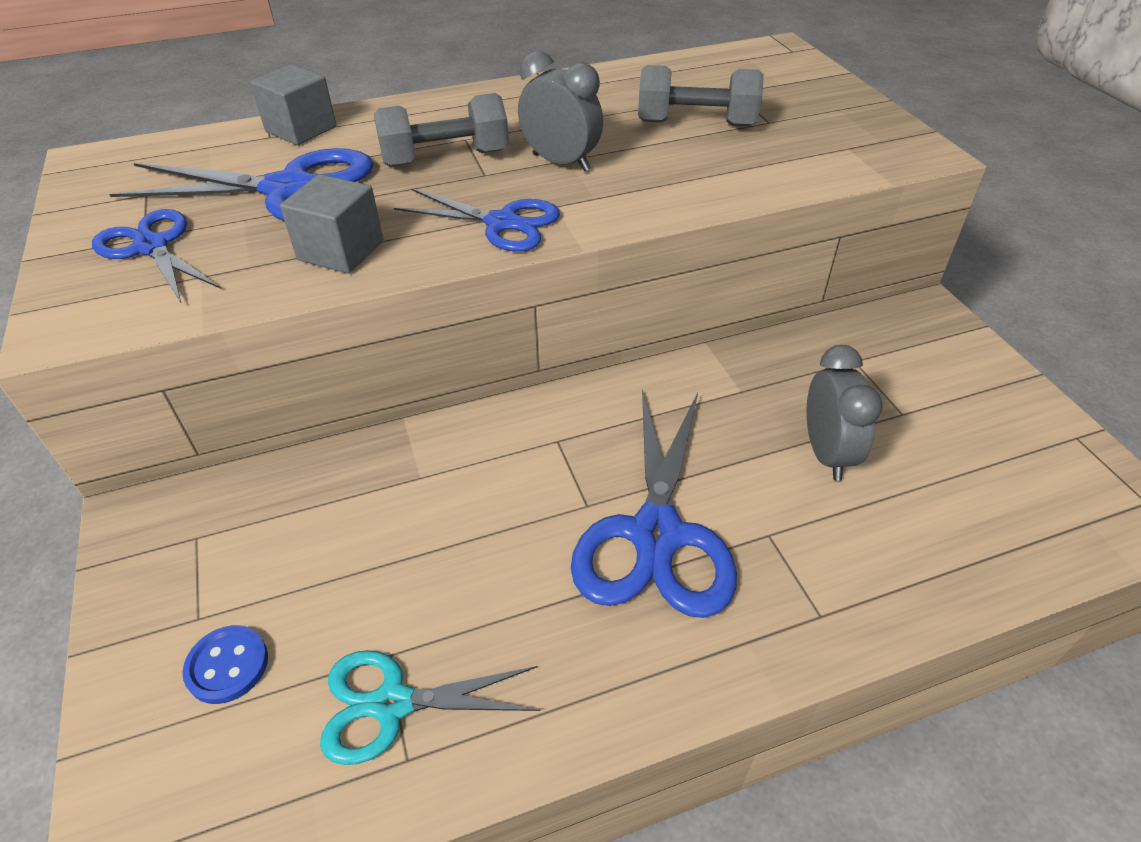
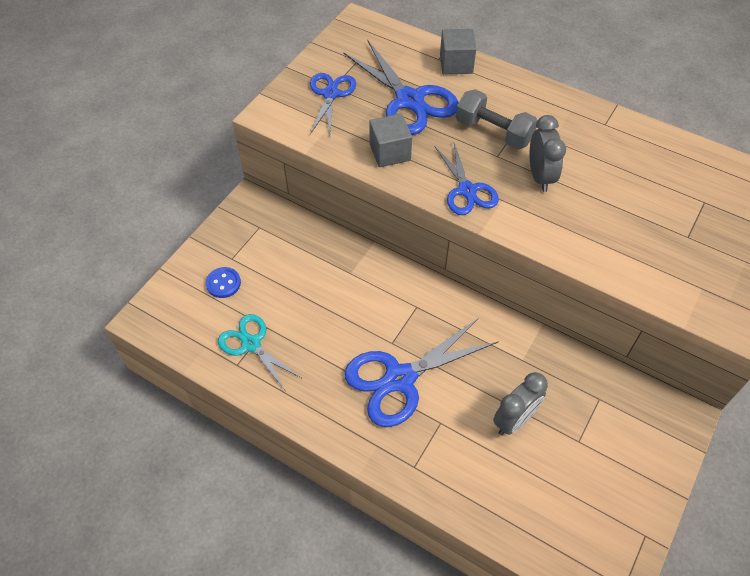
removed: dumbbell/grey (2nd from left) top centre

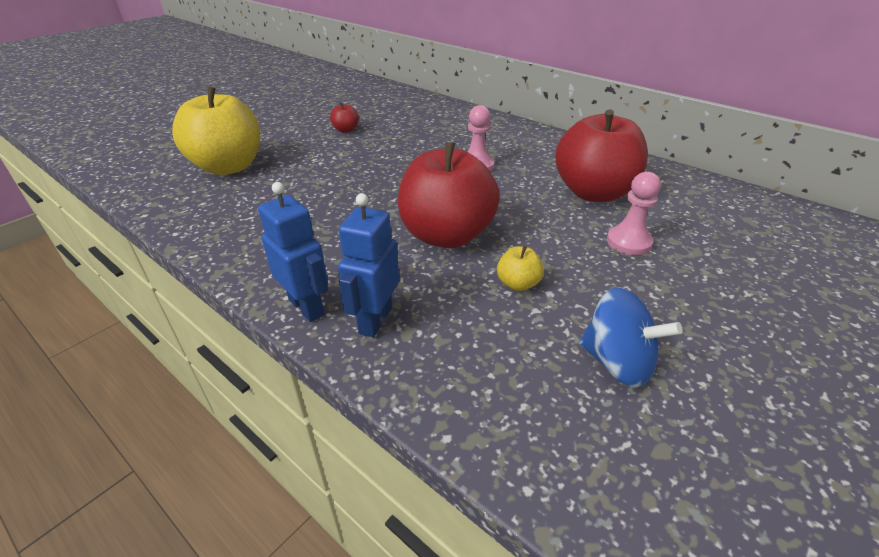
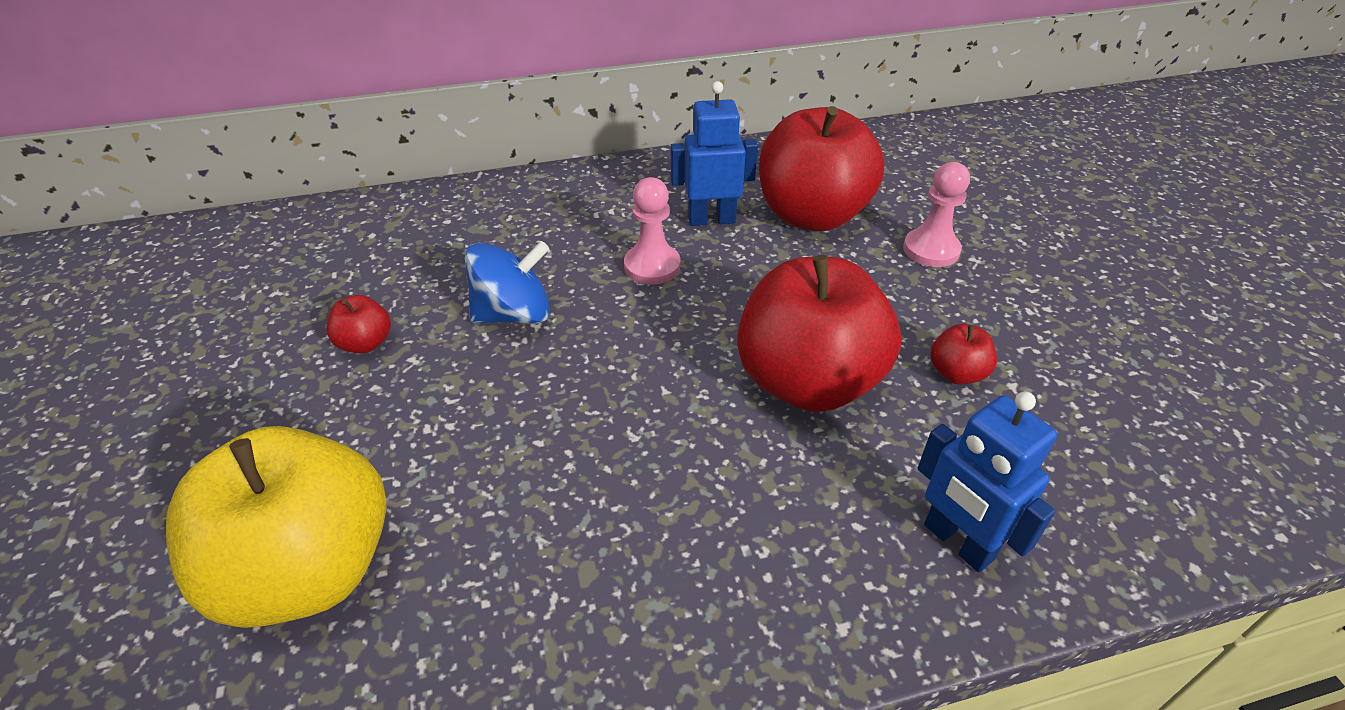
moved: robot/blue (1st from left) centre to top centre; spinning top/blue middle right to centre
recoloured: apple/yellow (2nd from left) centre to apple/red (4th from left) middle right

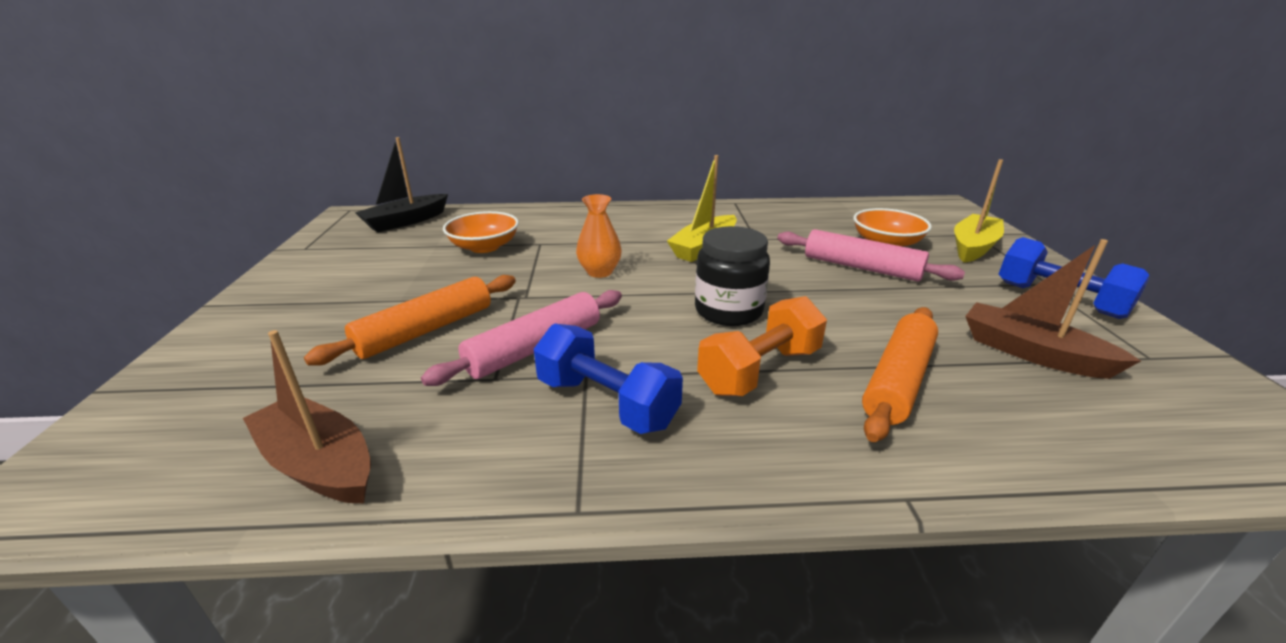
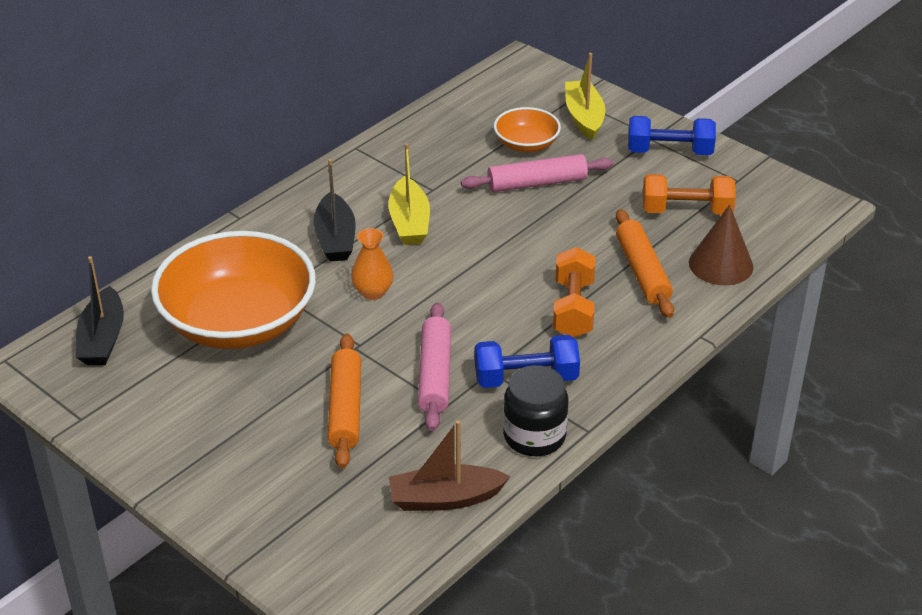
added: boat/black (2nd from left) centre; cone/brown middle right
moved: jar/black centre to bottom centre
replaced: boat/brown (2nd from left) middle right to dumbbell/orange (2nd from left) top right
resized: bowl/orange (1st from left) centre = middle left x2.09

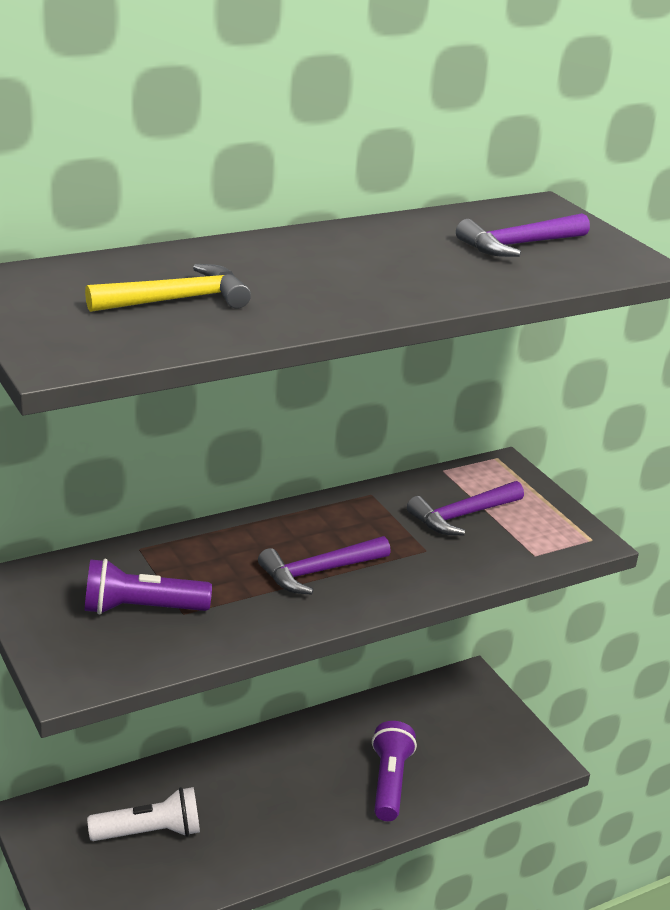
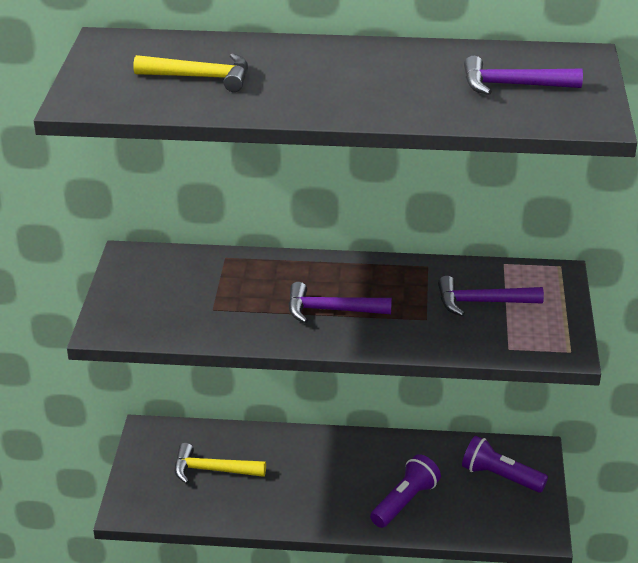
moved: flashlight/purple (1st from left in the first image) middle left to flashlight/purple (2nd from left) bottom right
replaced: flashlight/white bottom left to hammer/yellow (2nd from left) bottom centre

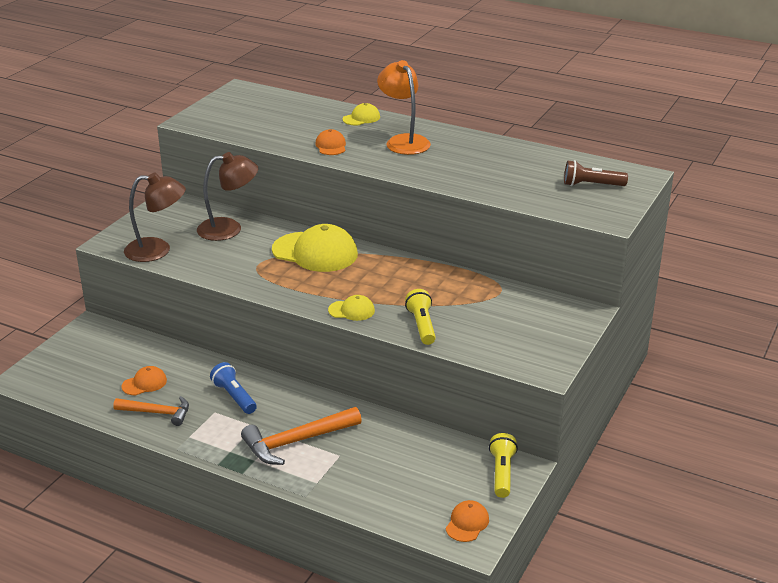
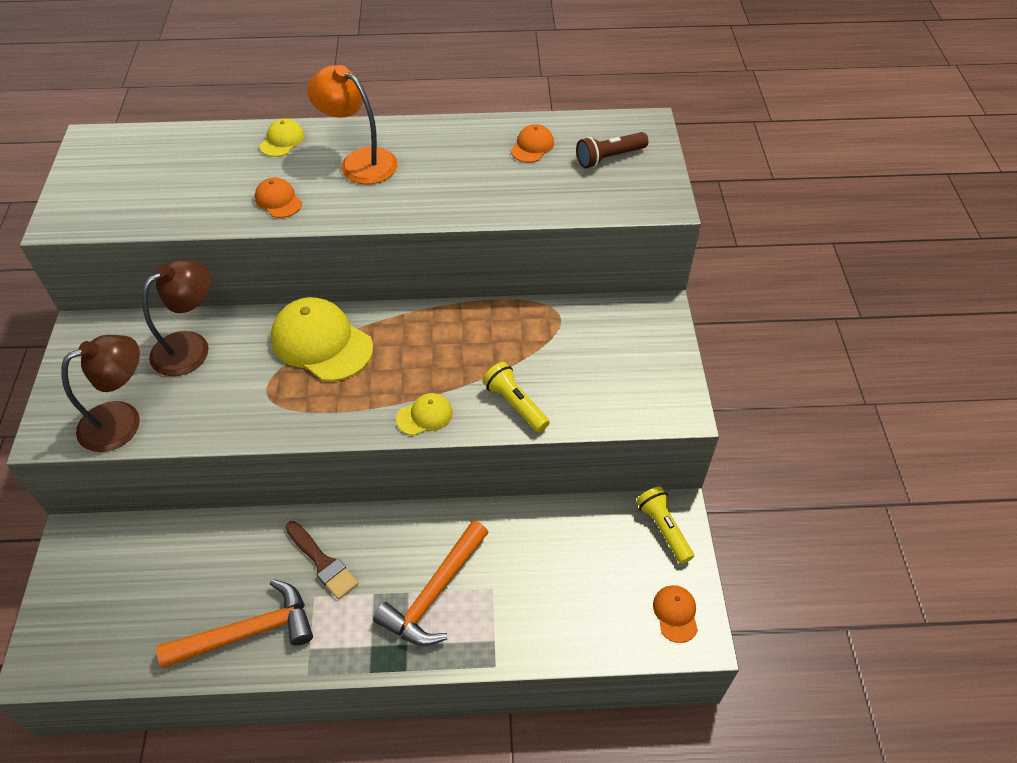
moved: cap/orange (1st from left in the first image) middle left to cap/orange (2nd from left) top centre
replaced: flashlight/blue middle left to brush/brown bottom left
turned: cap/yellow (1st from left in the first image) centre = middle left 135 degrees counterclockwise
resized: hammer/orange (1st from left) bottom left = bottom left x1.51

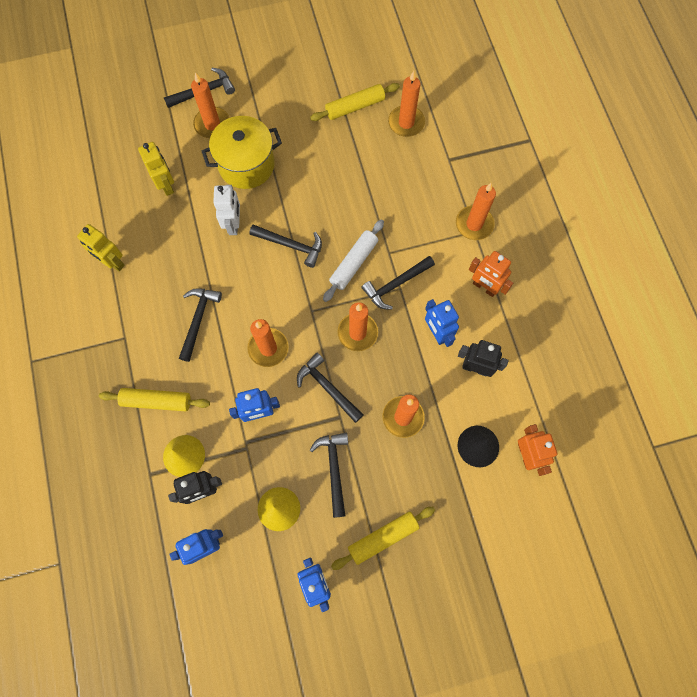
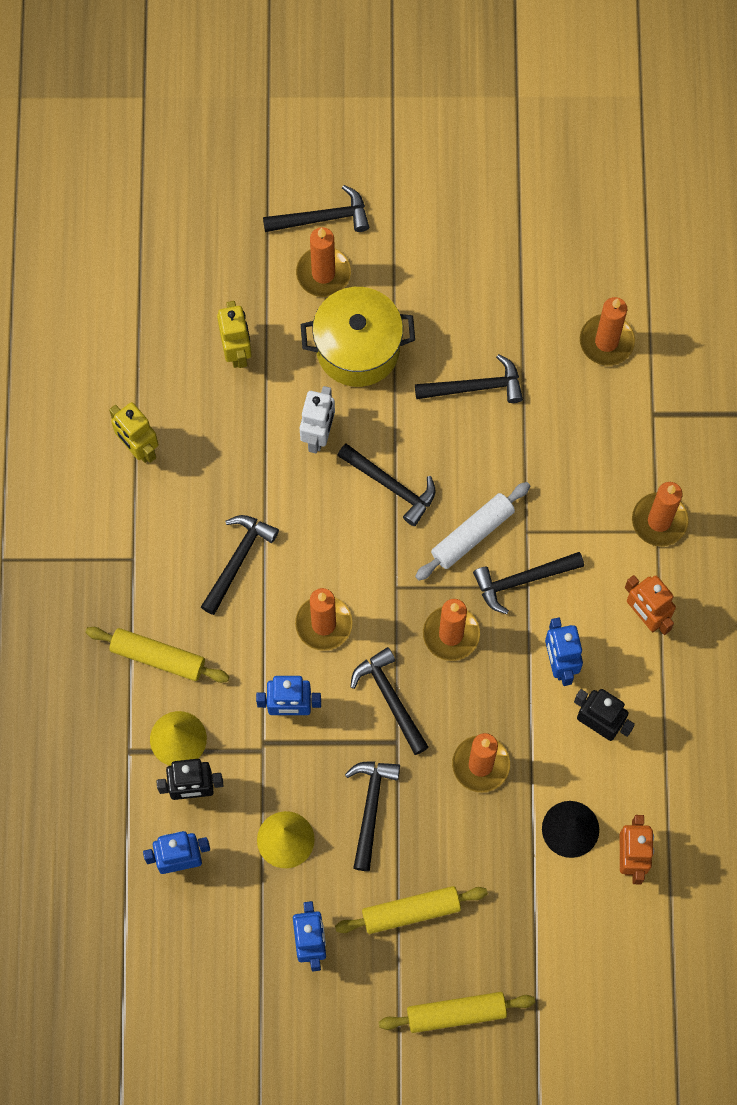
added: hammer/black (6th from left) centre
moved: rolling pin/yellow (2nd from left in the first image) top centre to rolling pin/yellow (3rd from left) bottom centre

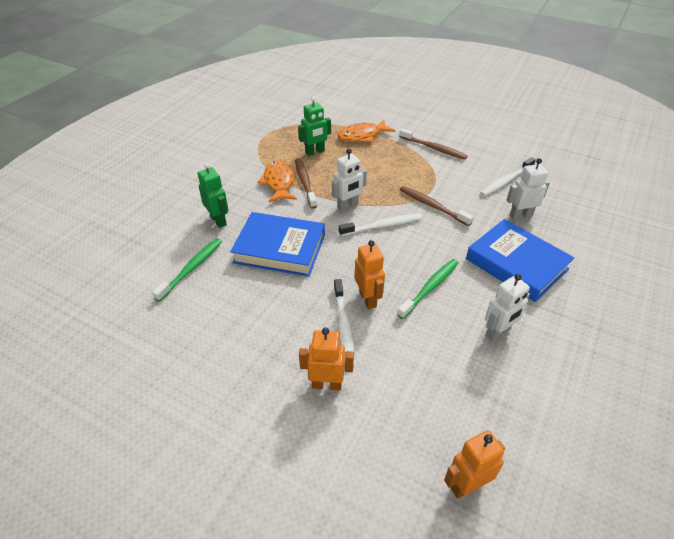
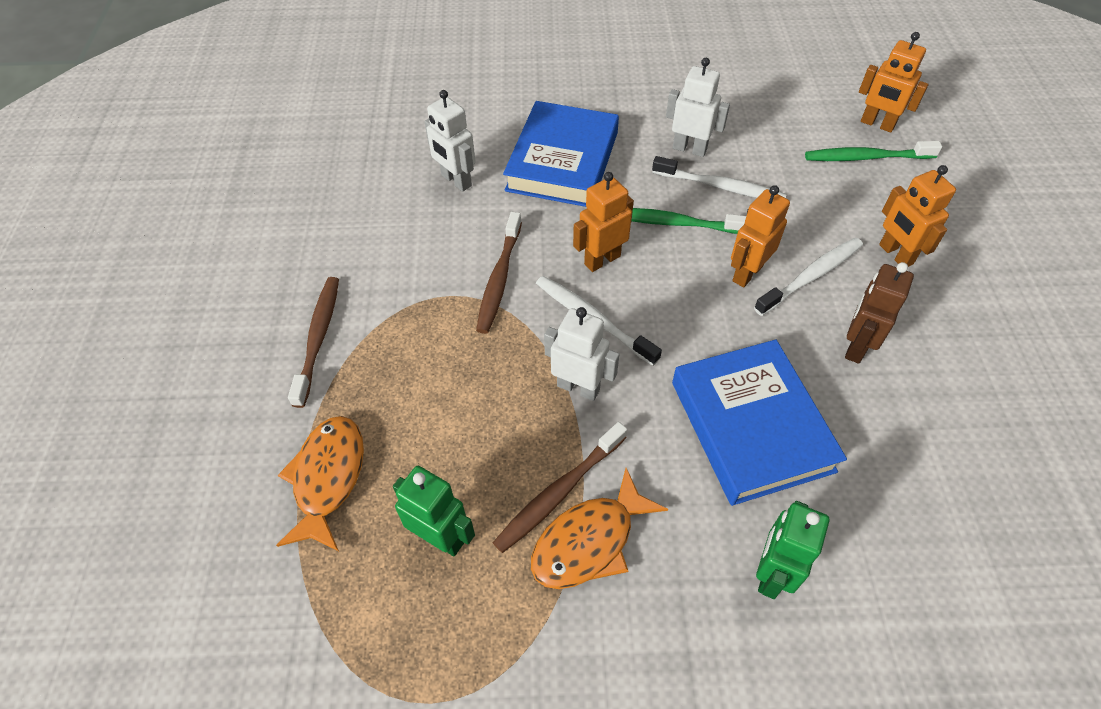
added: robot/orange (1st from left) top centre; robot/brown middle right
moved: toothbrush/green (1st from left in the first image) middle left to toothbrush/green (2nd from left) top right; toothbrush/white (3rd from left in the first image) top right to toothbrush/white (2nd from left) top centre
turned: fish/orange (2nd from left in the first image) top centre = bottom left 120 degrees counterclockwise

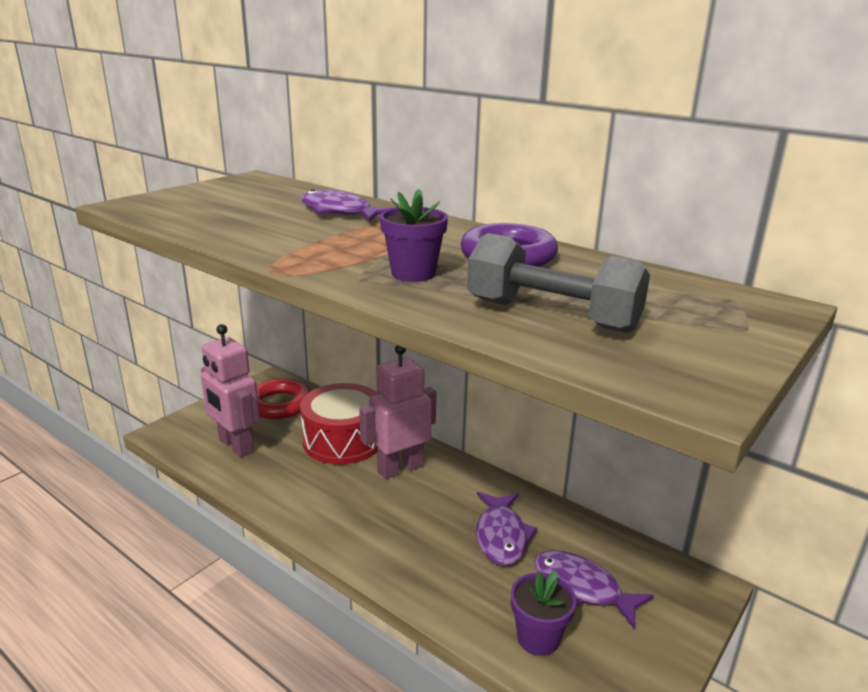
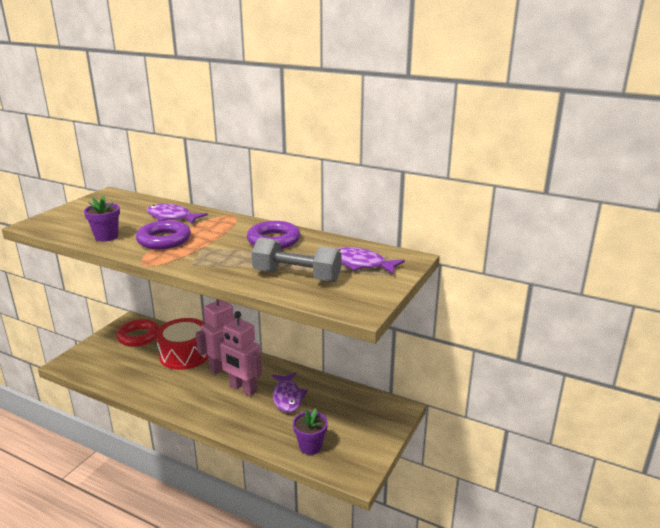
added: ring/purple (1st from left) middle left
moved: robot/pink (1st from left in the first image) middle left to robot/pink (2nd from left) bottom centre; flower pot/purple (1st from left) centre to middle left; fish/purple (3rd from left) bottom right to centre

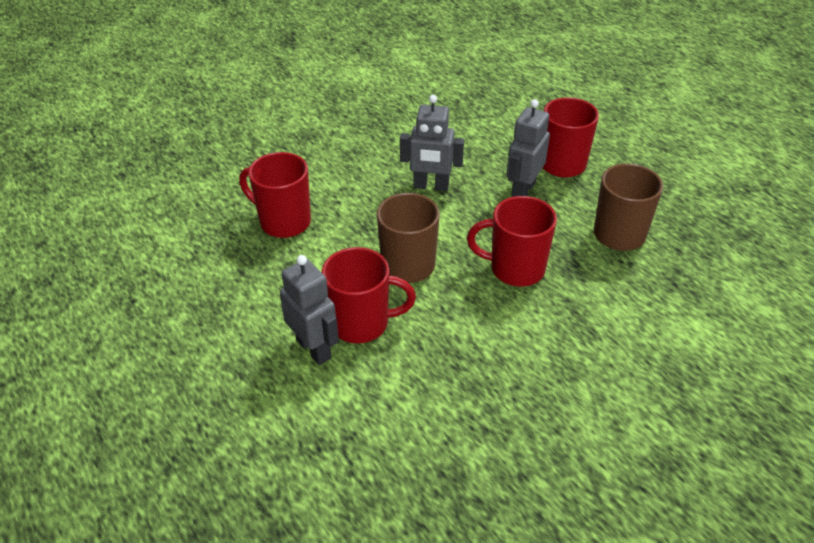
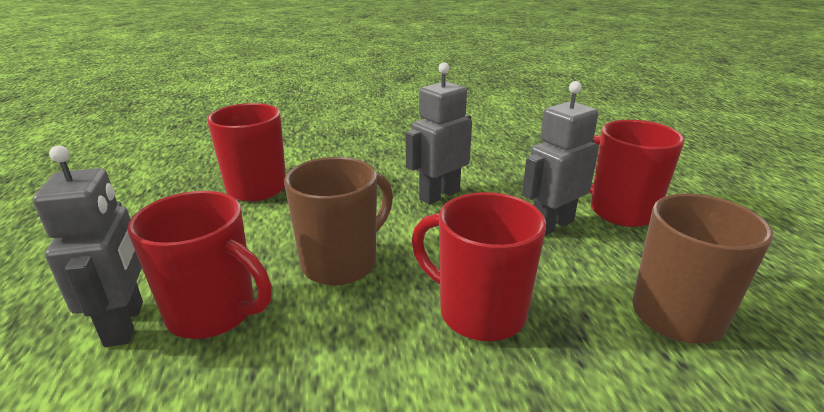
turned: robot/grey (2nd from left) top centre = top centre 105 degrees clockwise

